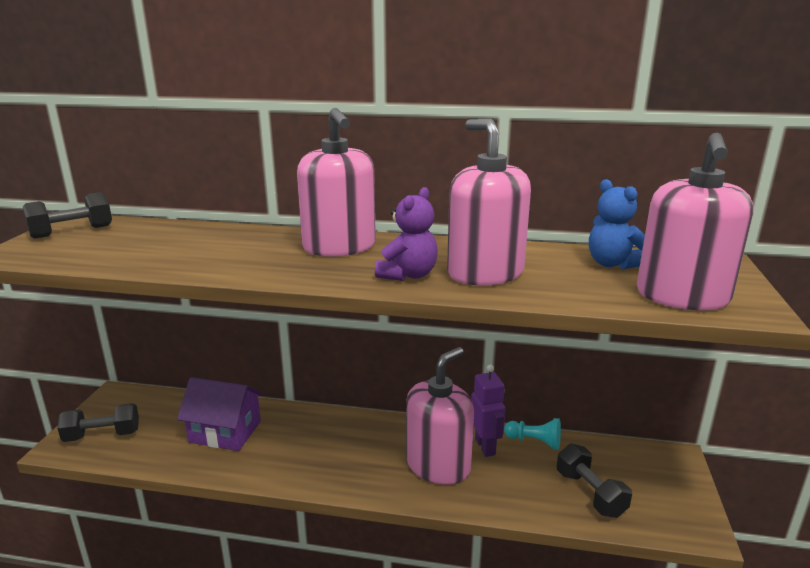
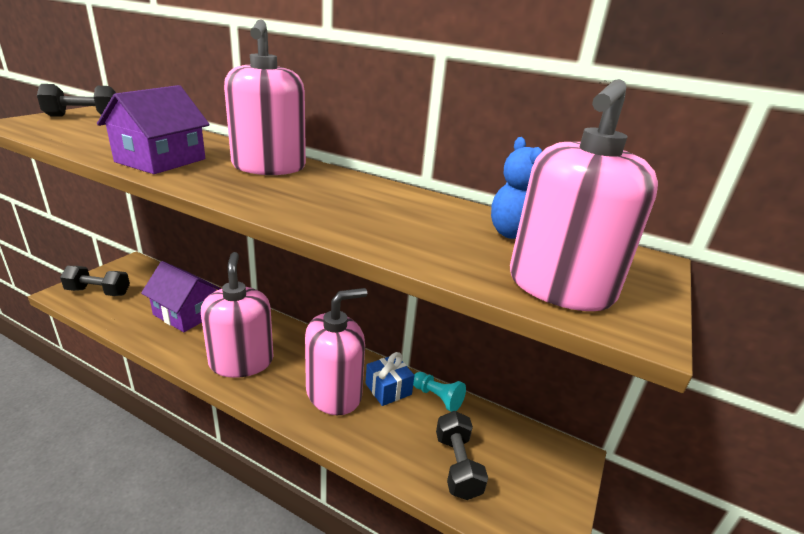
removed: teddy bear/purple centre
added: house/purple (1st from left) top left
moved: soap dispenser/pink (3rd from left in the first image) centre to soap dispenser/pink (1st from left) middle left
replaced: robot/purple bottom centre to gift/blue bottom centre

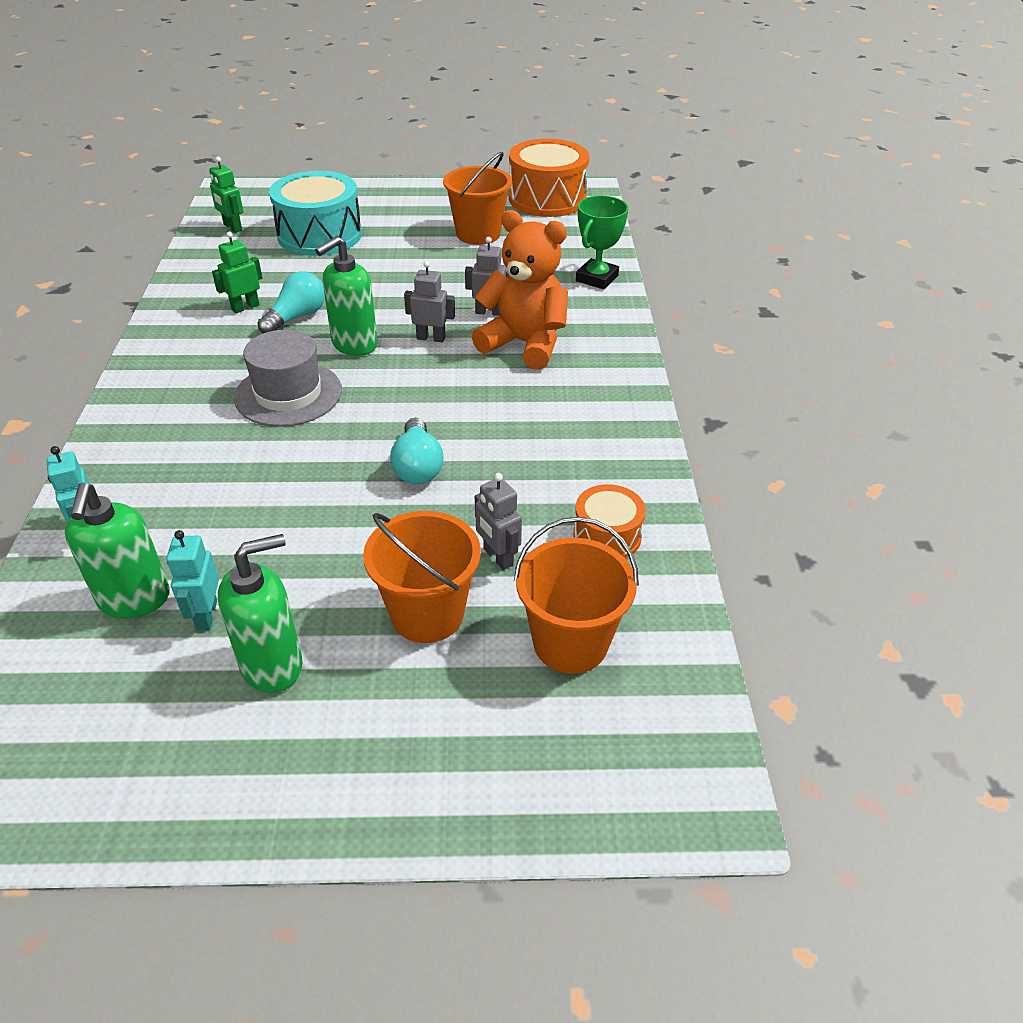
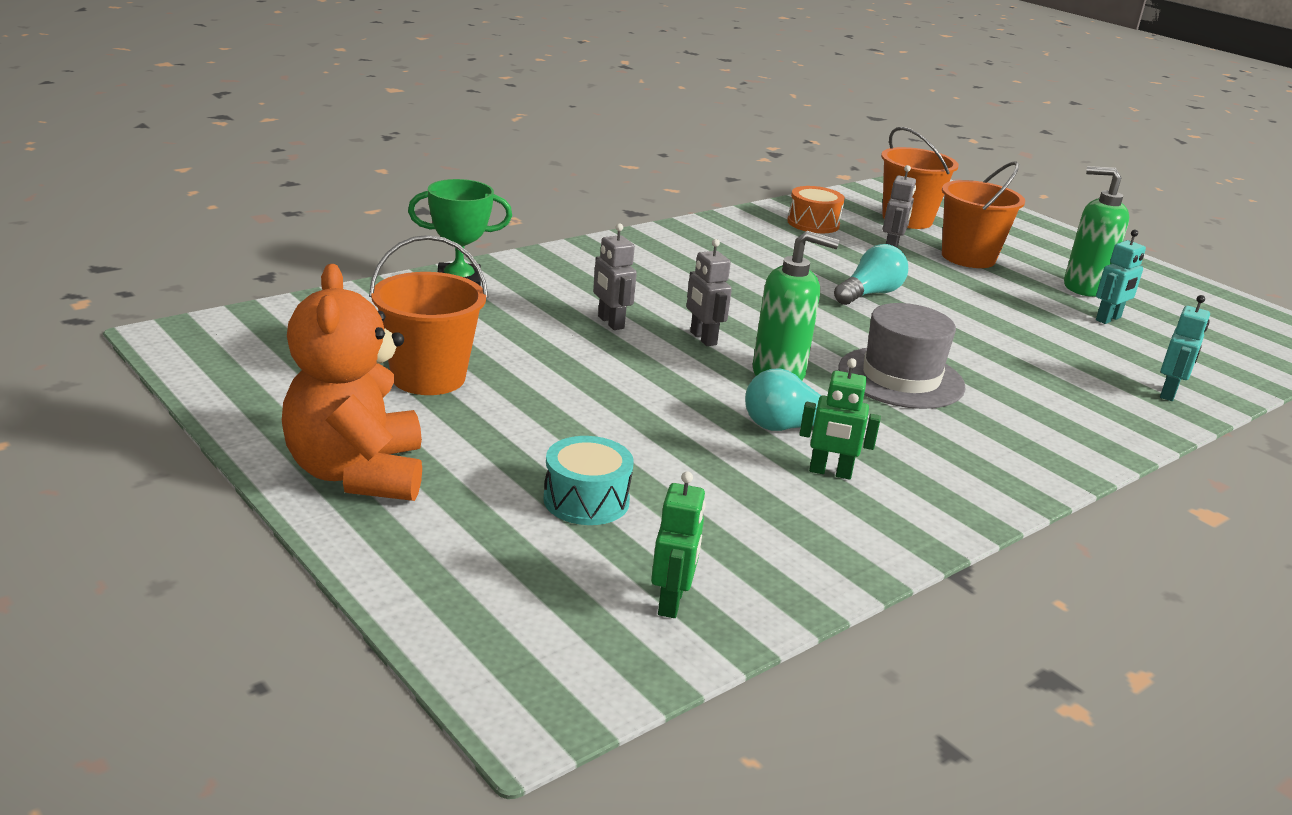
removed: soap dispenser/green (1st from left) middle left; drum/orange (1st from left) top centre
moved: teddy bear/orange top centre to middle left
resized: drum/turquoise top left = centre x0.54

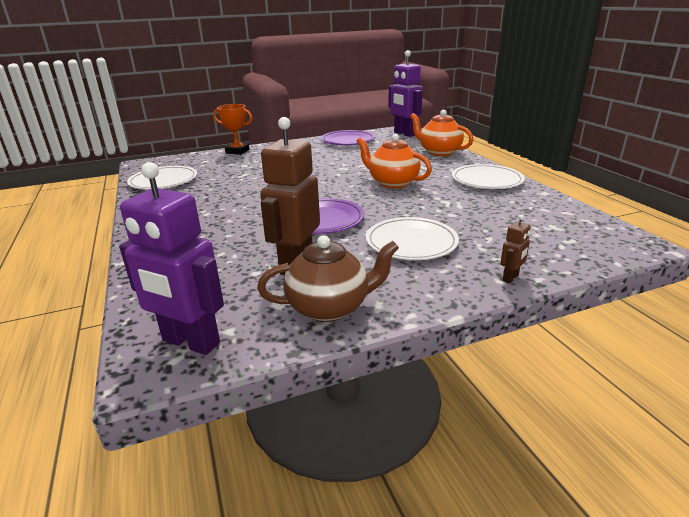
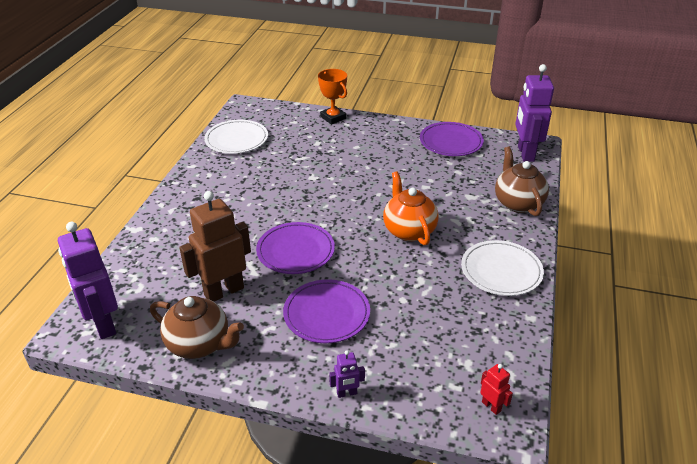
added: robot/red bottom right
recoloured: plate/white (2nd from left) centre to plate/purple (2nd from left) bottom centre; teapot/orange (2nd from left) top centre to teapot/brown (2nd from left) middle right; robot/brown (2nd from left) middle right to robot/purple (2nd from left) bottom centre

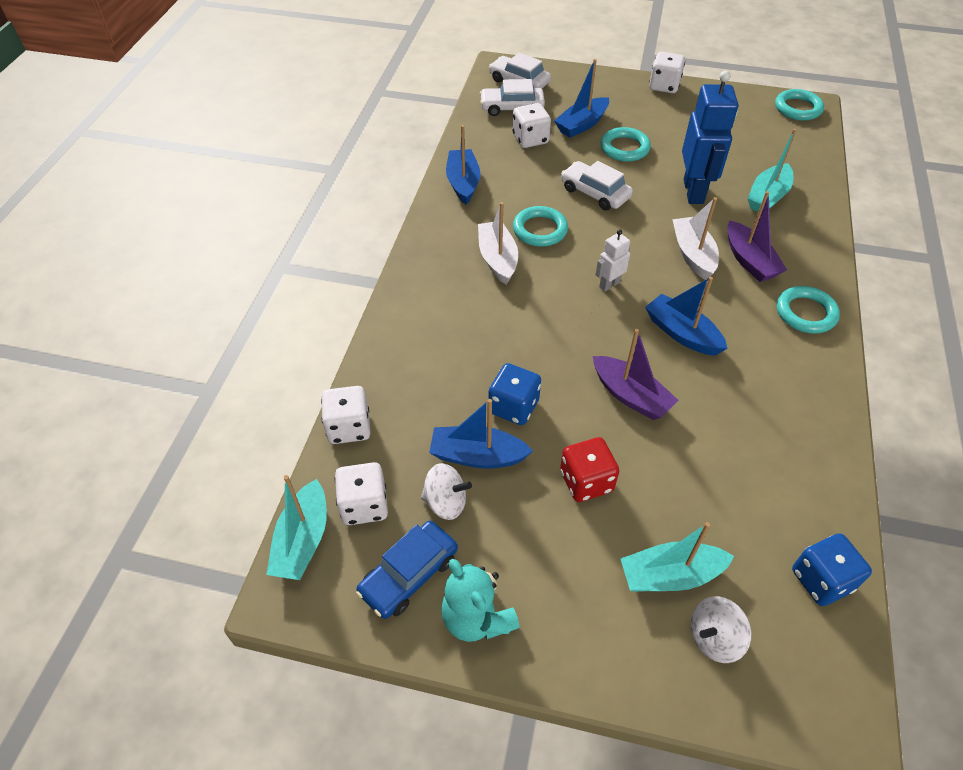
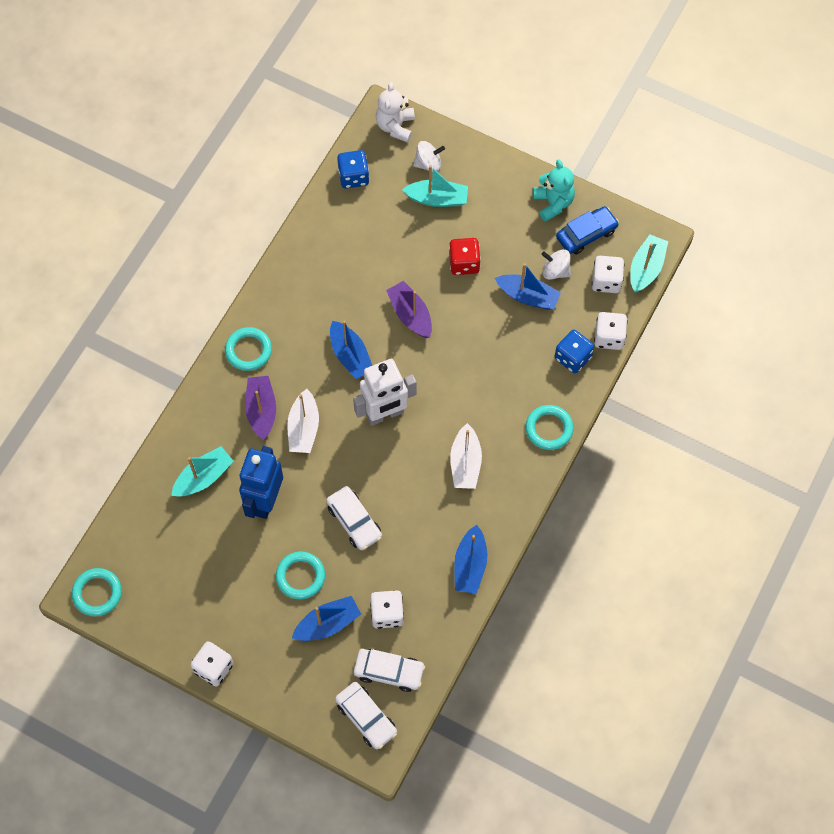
added: teddy bear/white top centre
moved: dice/blue (1st from left in the first image) centre to dice/blue (2nd from left) middle right; ring/turquoise (1st from left in the first image) top centre to ring/turquoise (4th from left) centre
resized: robot/white centre = centre x2.02

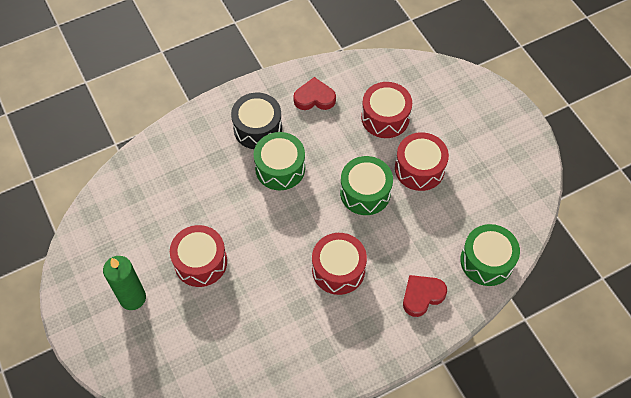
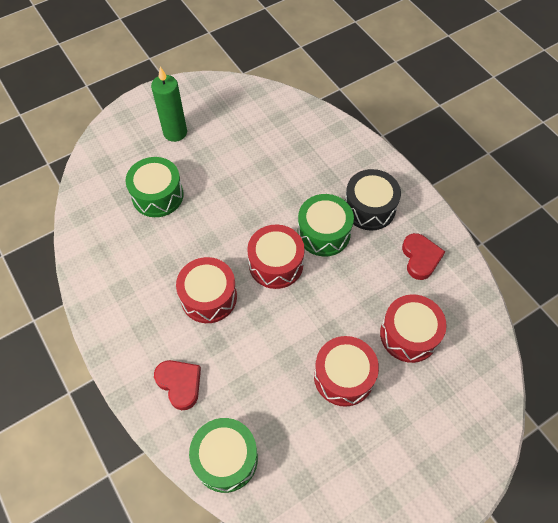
moved: drum/red (1st from left in the first image) middle left to drum/red (2nd from left) centre; drum/green (2nd from left in the first image) centre to drum/green (1st from left) middle left

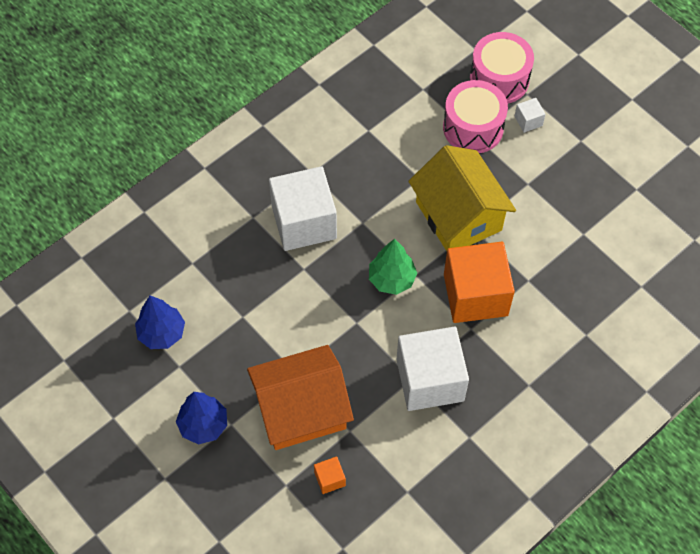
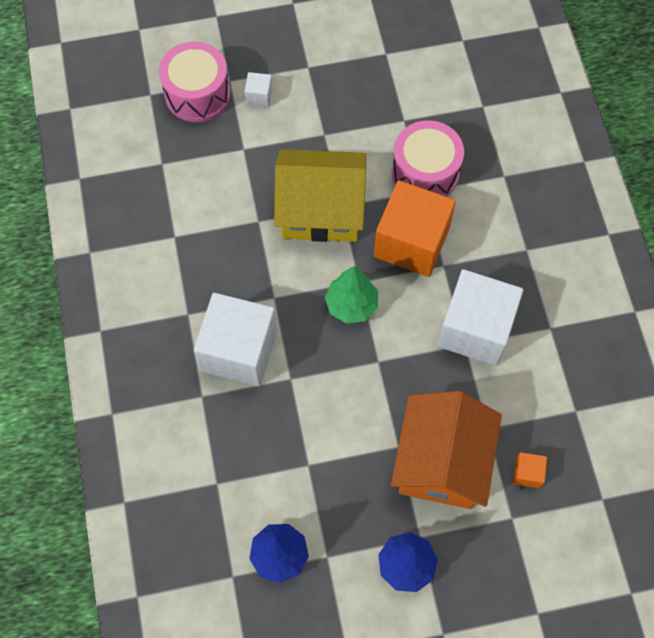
moved: drum/pink (1st from left in the first image) top right to drum/pink (2nd from left) top centre

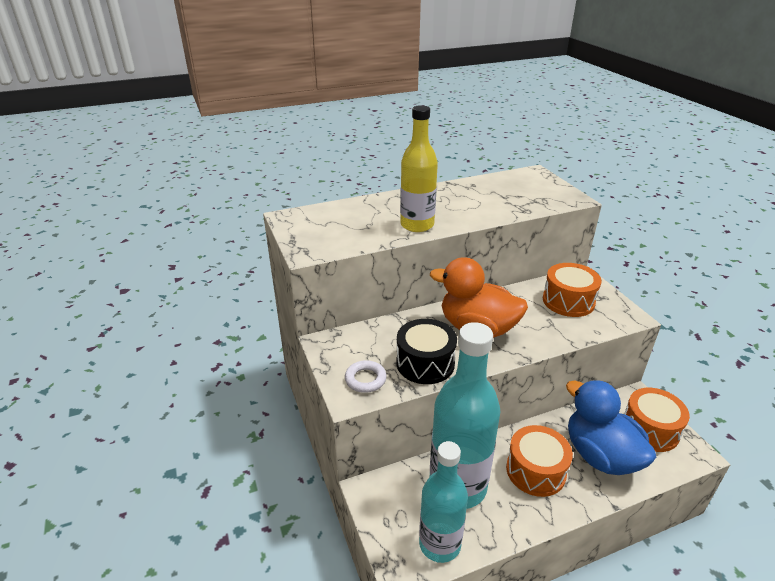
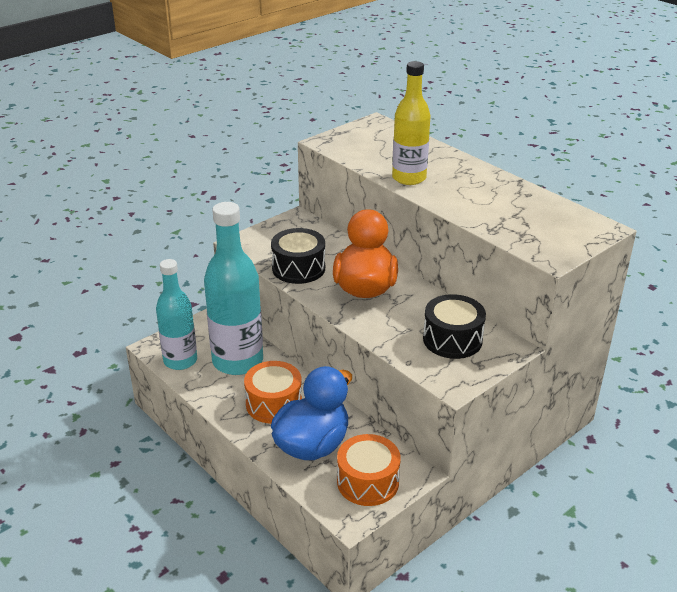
removed: ring/white centre
recoloured: drum/orange (2nd from left) middle right to drum/black (2nd from left) middle right

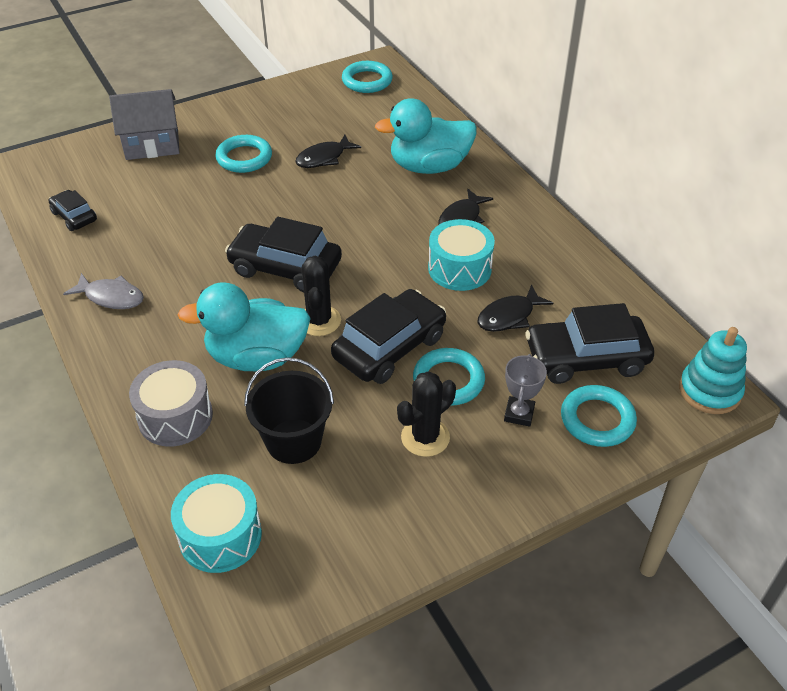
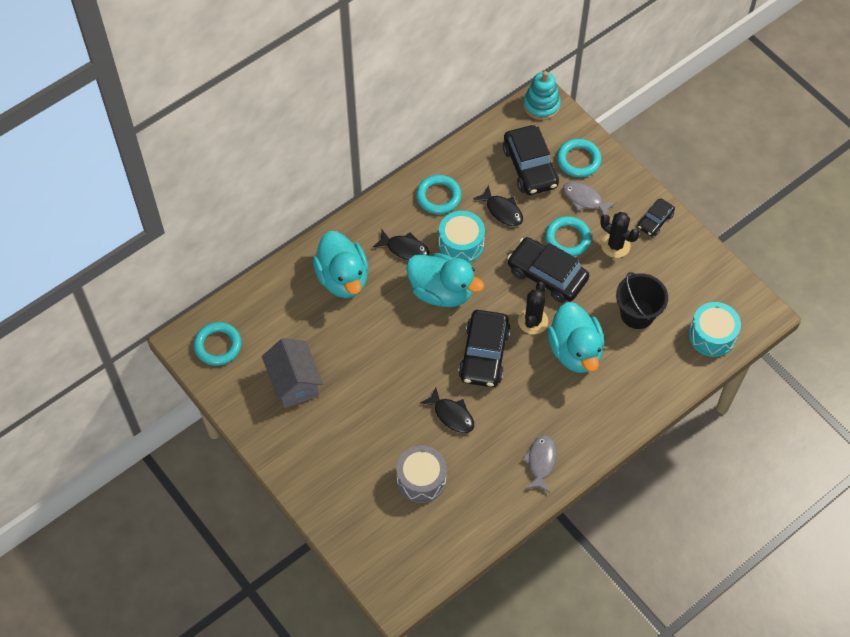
added: duck/turquoise (2nd from left) centre
moved: car/black (1st from left in the first image) top left to car/black (4th from left) middle right; house/grey top left to centre; drum/grey middle left to bottom centre; ring/turquoise (1st from left in the first image) top left to ring/turquoise (2nd from left) top centre; fish/black (1st from left in the first image) top centre to fish/black (2nd from left) centre
replaced: trophy/grey middle right to fish/grey (2nd from left) top right
turned: cactus/black (1st from left) centre = centre 60 degrees counterclockwise

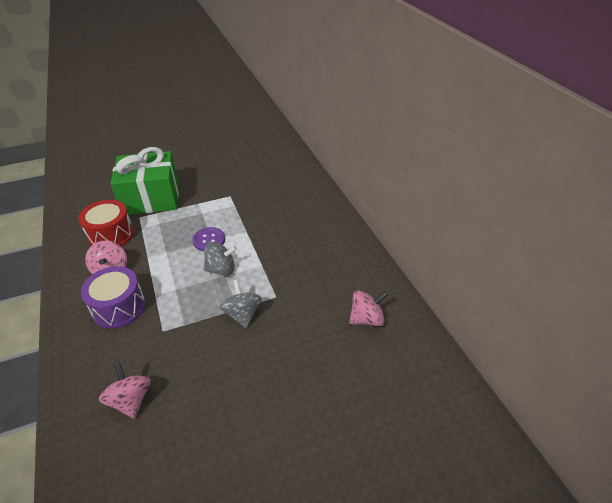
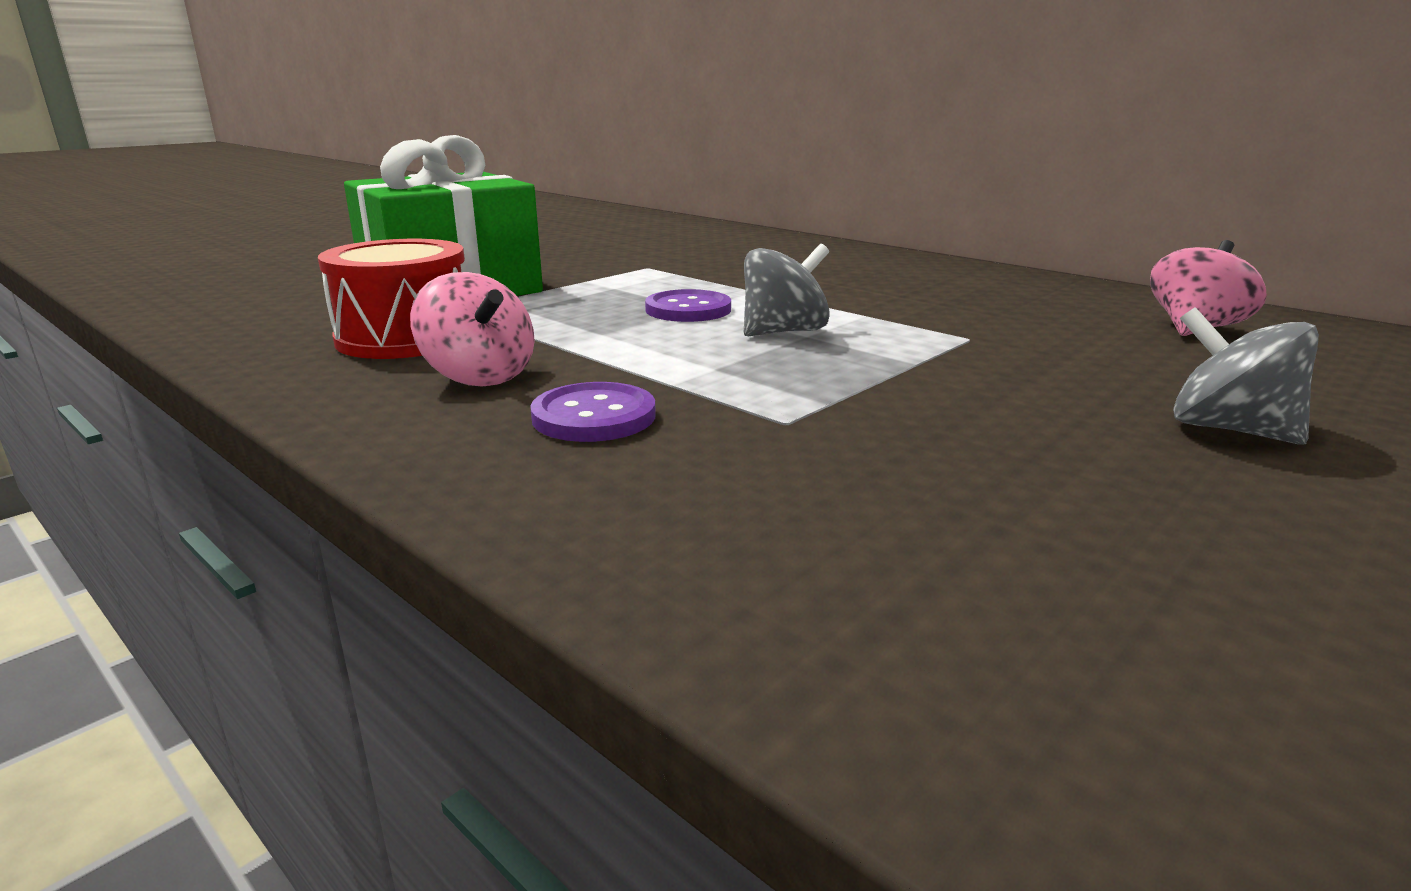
removed: spinning top/pink (2nd from left) bottom left
moved: spinning top/grey (2nd from left) centre to middle right
replaced: drum/purple middle left to button/purple (1st from left) centre

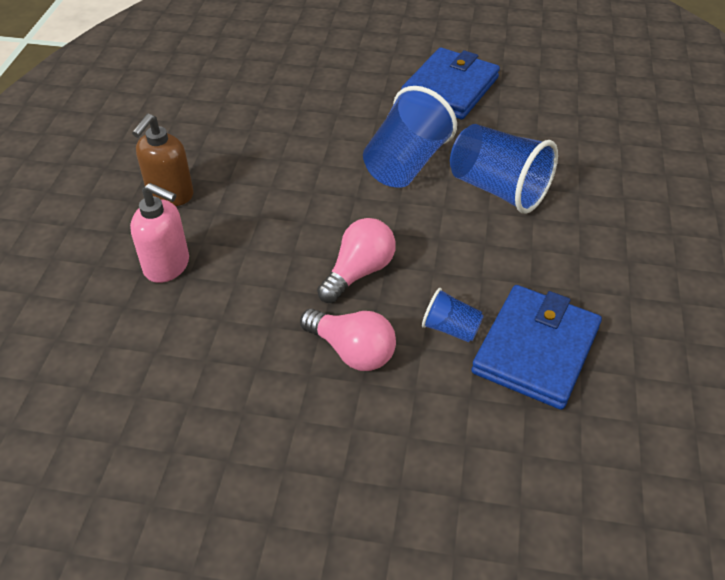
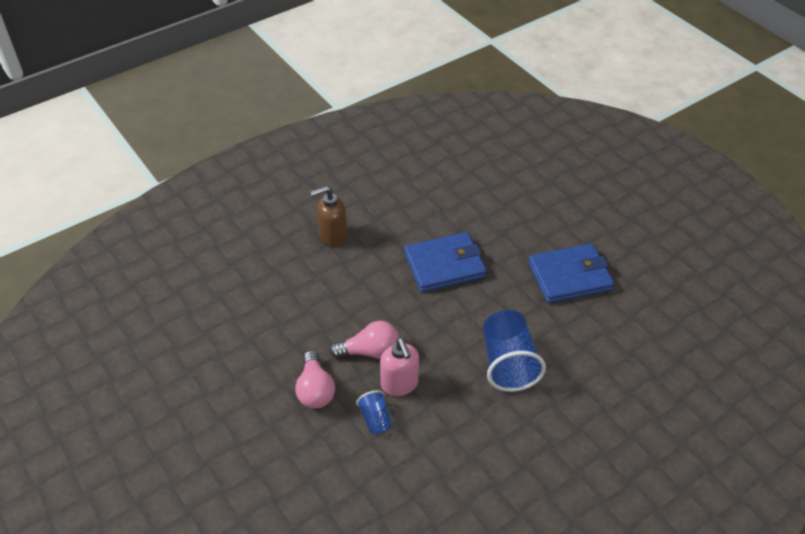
removed: cup/blue (1st from left) top centre
moved: soap dispenser/pink middle left to bottom centre; wallet/blue (2nd from left in the first image) middle right to wallet/blue (1st from left) centre

